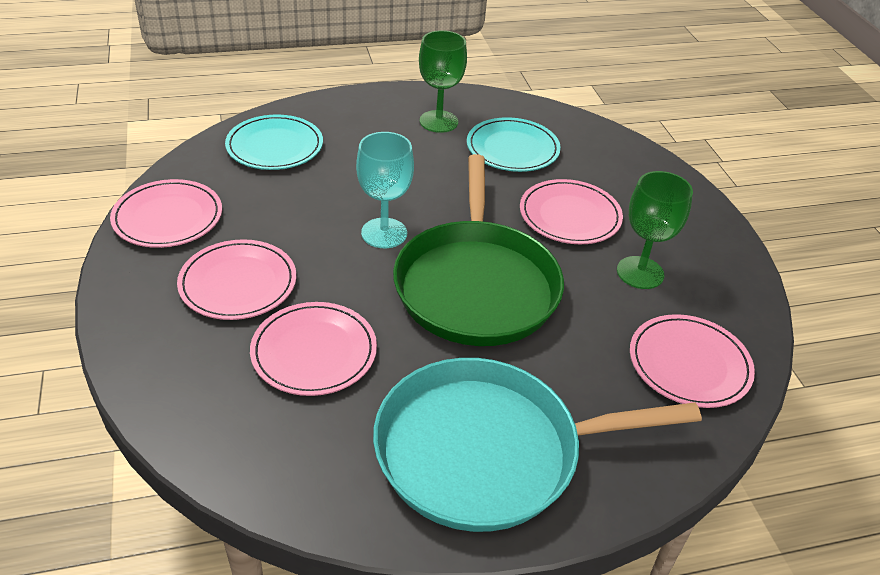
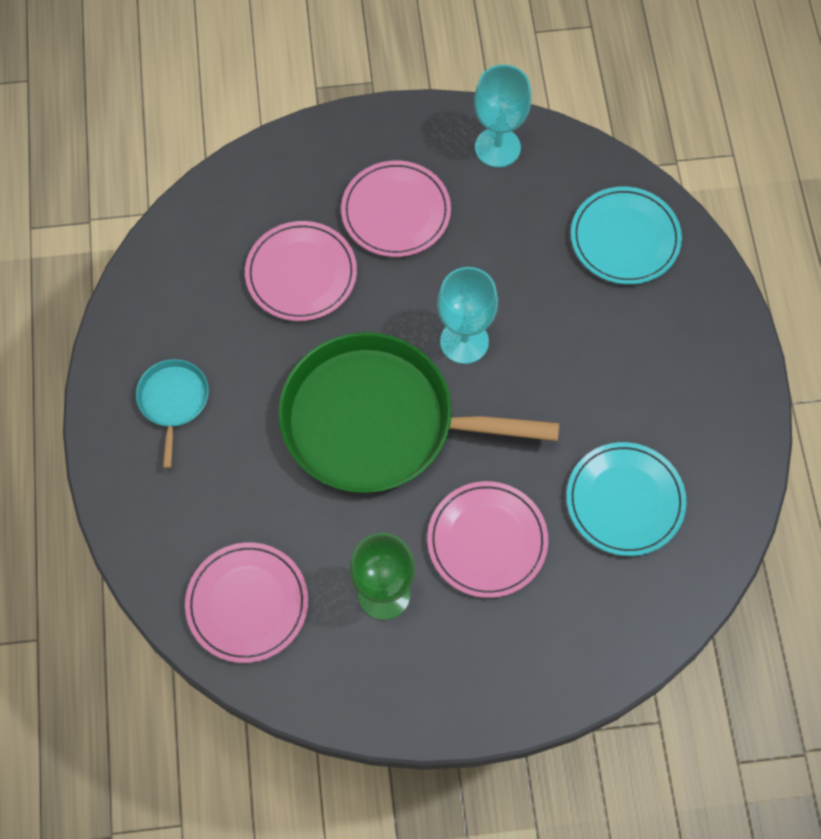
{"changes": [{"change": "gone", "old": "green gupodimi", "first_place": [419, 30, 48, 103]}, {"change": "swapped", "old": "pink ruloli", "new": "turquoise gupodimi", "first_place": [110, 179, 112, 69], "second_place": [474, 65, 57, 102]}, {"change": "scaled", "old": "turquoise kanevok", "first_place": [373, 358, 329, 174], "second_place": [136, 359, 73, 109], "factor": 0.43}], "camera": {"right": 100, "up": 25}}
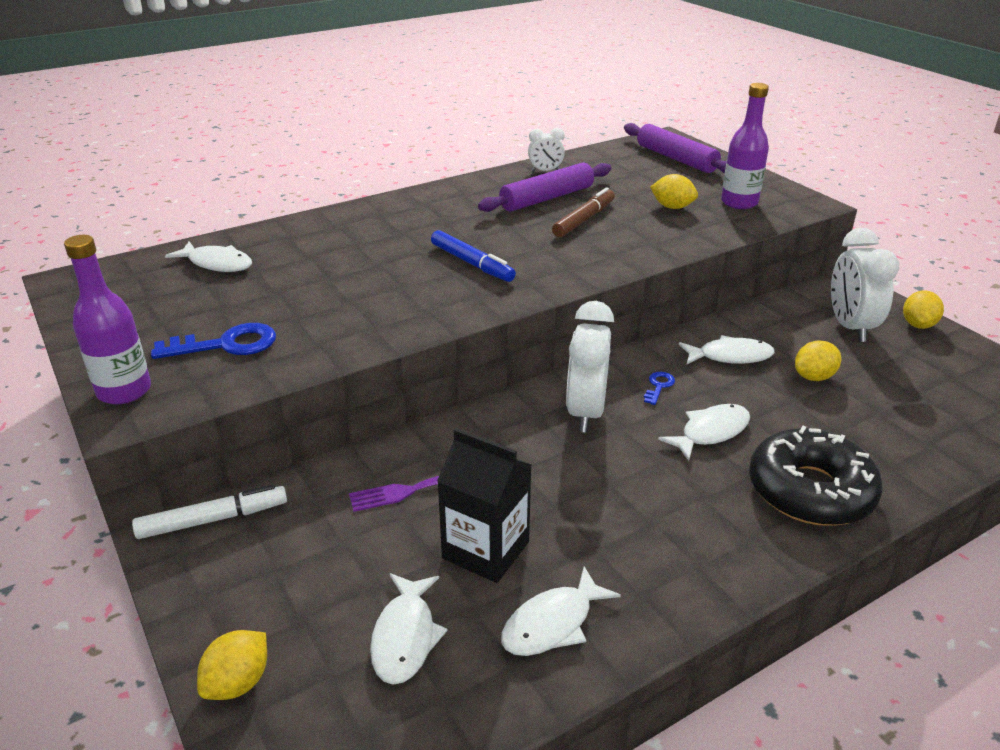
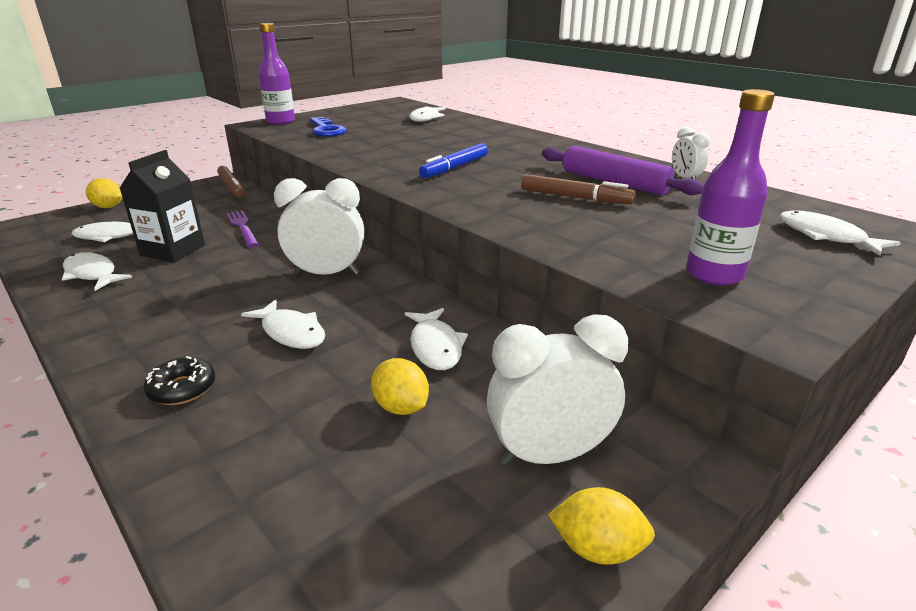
{"changes": [{"change": "gone", "old": "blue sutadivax", "first_place": [644, 372, 31, 33]}, {"change": "gone", "old": "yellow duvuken", "first_place": [650, 174, 48, 35]}, {"change": "swapped", "old": "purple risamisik", "new": "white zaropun", "first_place": [624, 123, 103, 51], "second_place": [780, 210, 121, 46]}, {"change": "repainted", "old": "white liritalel", "new": "brown liritalel", "first_place": [132, 484, 155, 55], "second_place": [217, 166, 28, 31]}, {"change": "scaled", "old": "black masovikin", "first_place": [749, 426, 134, 100], "second_place": [144, 356, 71, 49], "factor": 0.48}], "camera": {"right": 80, "up": -5}}
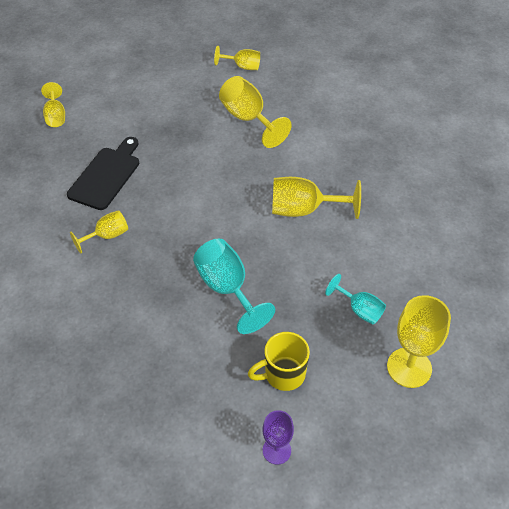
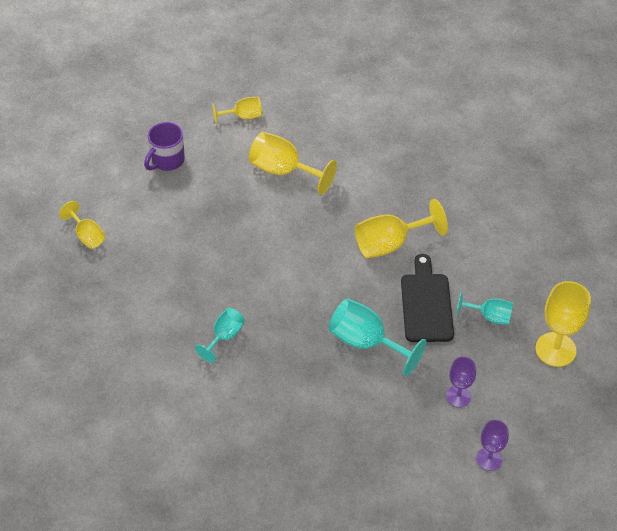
{"changes": [{"change": "new", "new": "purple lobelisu", "second_place": [144, 122, 41, 49]}, {"change": "shifted", "old": "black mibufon", "first_place": [67, 137, 72, 73], "second_place": [401, 254, 53, 88]}, {"change": "swapped", "old": "yellow lobelisu", "new": "purple gupodimi", "first_place": [248, 332, 62, 59], "second_place": [446, 357, 30, 50]}, {"change": "repainted", "old": "yellow gupodimi", "new": "turquoise gupodimi", "first_place": [70, 210, 58, 44], "second_place": [195, 308, 50, 55]}], "camera": {"right": -25, "up": 0}}
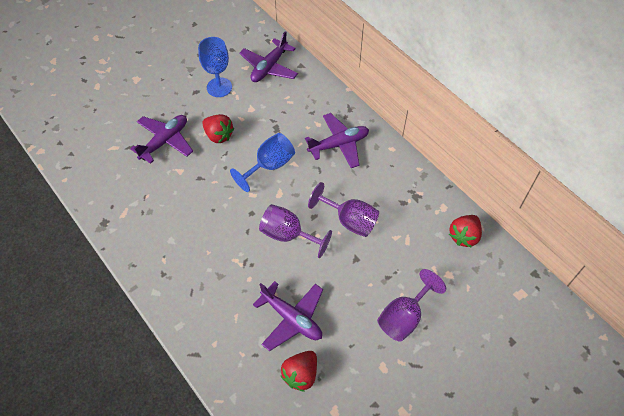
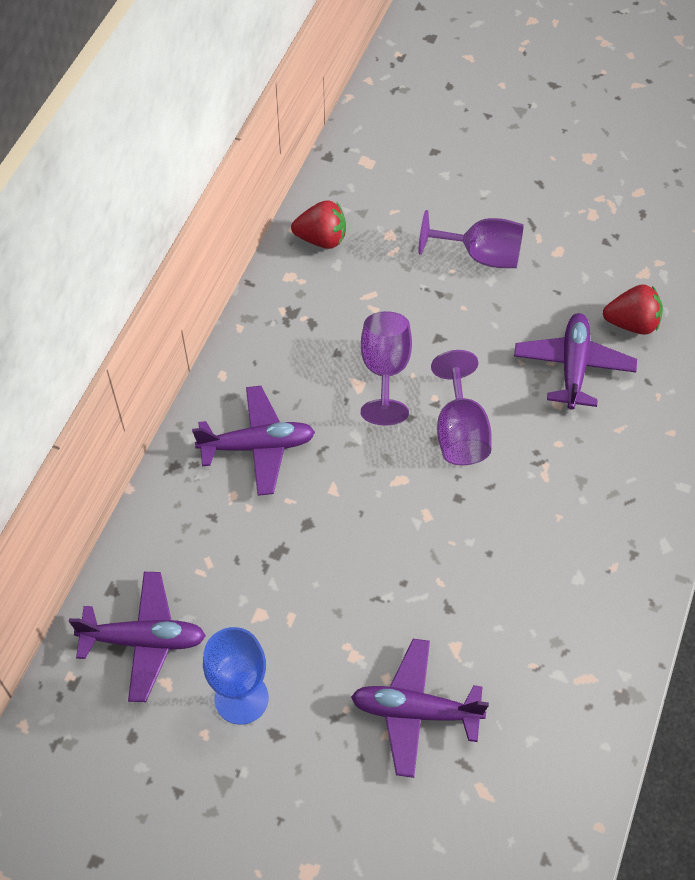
{"changes": [{"change": "gone", "old": "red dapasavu", "first_place": [202, 114, 32, 29]}, {"change": "gone", "old": "blue gupodimi", "first_place": [230, 133, 65, 59]}, {"change": "rotated", "old": "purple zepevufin", "first_place": [305, 113, 64, 55], "second_place": [192, 386, 123, 110], "degrees": 135}], "camera": {"right": -120, "up": 0}}
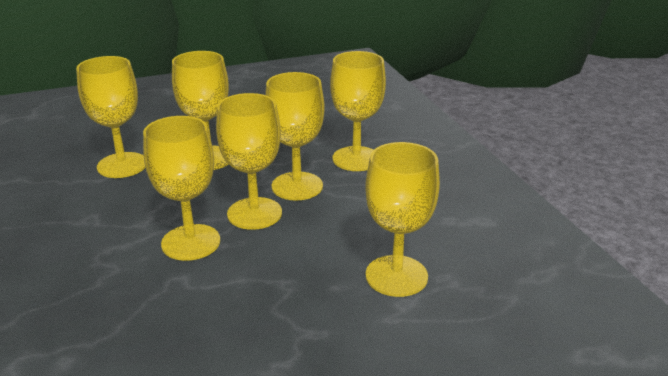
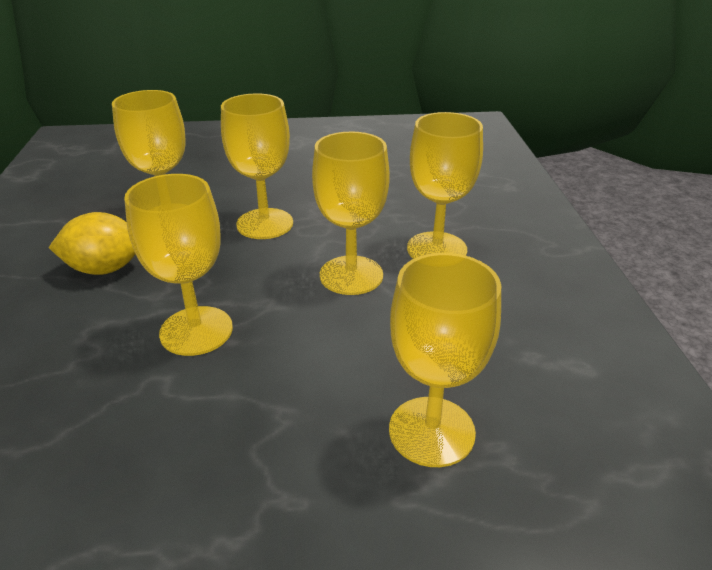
{"changes": [{"change": "gone", "old": "yellow gupodimi", "first_place": [216, 93, 66, 137]}, {"change": "new", "new": "yellow duvuken", "second_place": [48, 212, 88, 63]}], "camera": {"right": 15, "up": 5}}
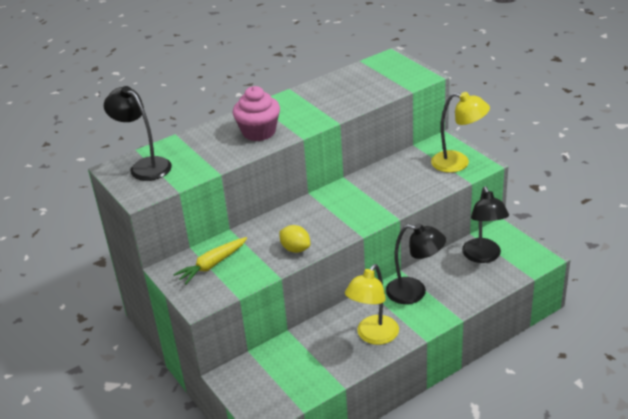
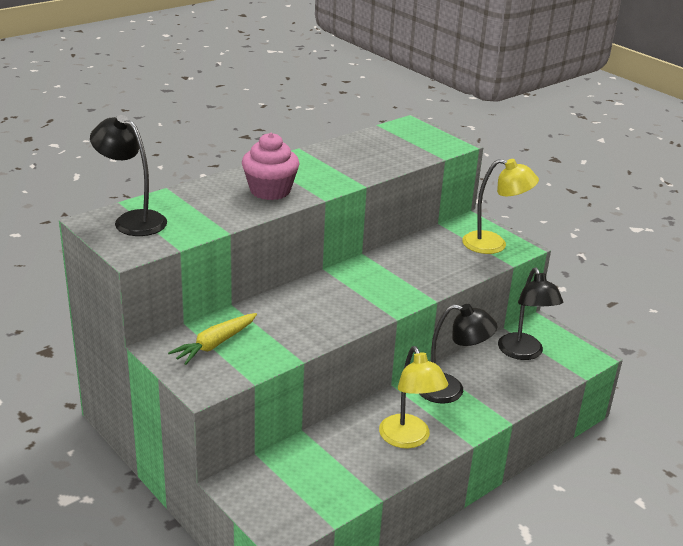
{"changes": [{"change": "gone", "old": "yellow duvuken", "first_place": [279, 225, 31, 28]}, {"change": "rotated", "old": "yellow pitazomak", "first_place": [345, 264, 54, 81], "second_place": [379, 346, 70, 102], "degrees": -45}], "camera": {"right": -10, "up": -5}}
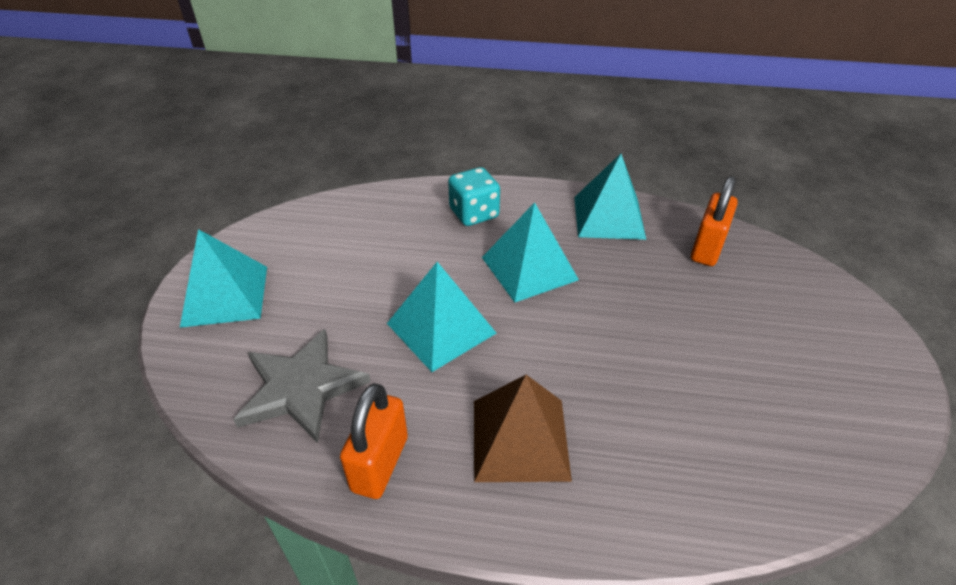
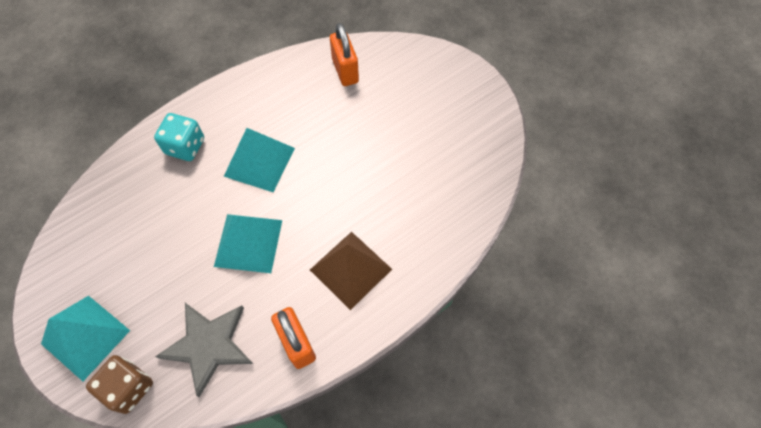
{"changes": [{"change": "gone", "old": "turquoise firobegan", "first_place": [574, 154, 72, 86]}, {"change": "new", "new": "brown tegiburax", "second_place": [86, 355, 67, 59]}], "camera": {"right": -45, "up": 20}}
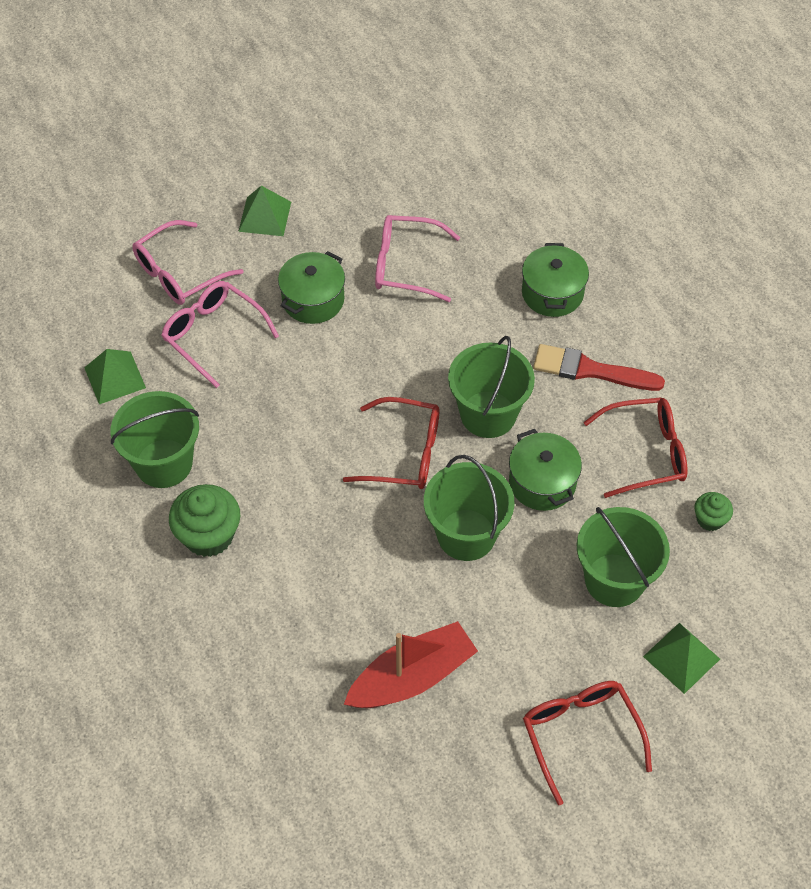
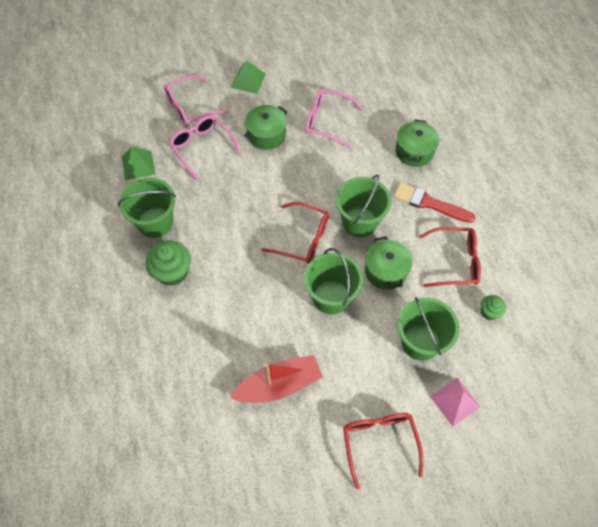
{"changes": [{"change": "repainted", "old": "green firobegan", "new": "pink firobegan", "first_place": [643, 623, 77, 71], "second_place": [430, 378, 50, 48]}], "camera": {"right": 10, "up": 5}}
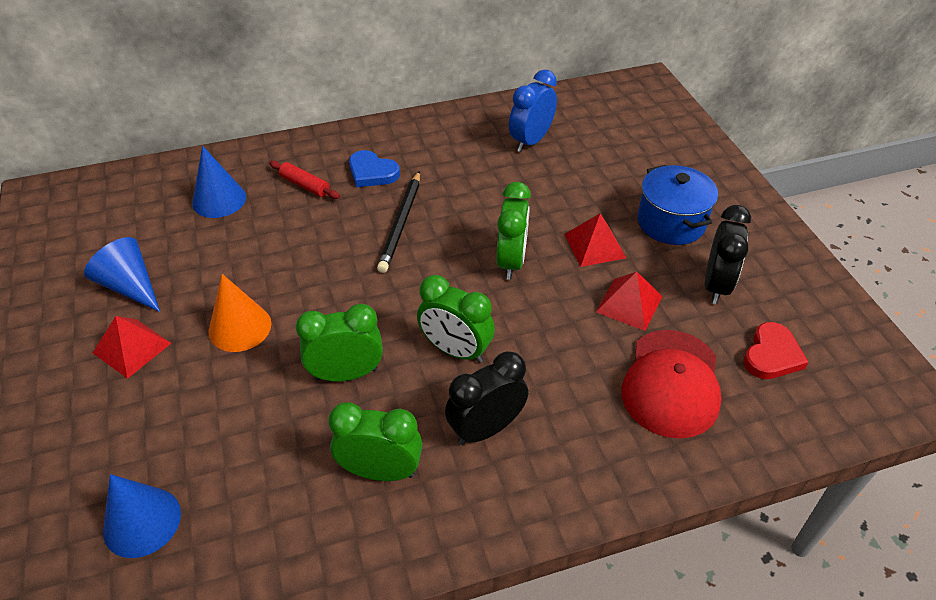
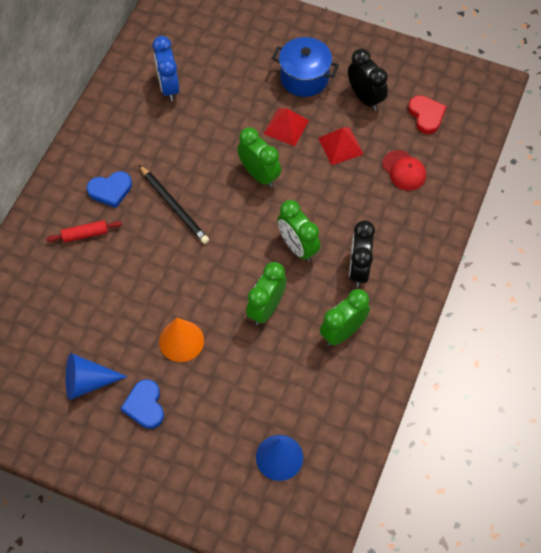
{"changes": [{"change": "gone", "old": "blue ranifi", "first_place": [192, 146, 54, 72]}, {"change": "swapped", "old": "red firobegan", "new": "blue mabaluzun", "first_place": [93, 316, 78, 63], "second_place": [120, 379, 44, 50]}, {"change": "rotated", "old": "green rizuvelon", "first_place": [417, 275, 78, 88], "second_place": [277, 200, 43, 62], "degrees": 75}, {"change": "scaled", "old": "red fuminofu", "first_place": [621, 330, 101, 109], "second_place": [382, 150, 44, 41], "factor": 0.6}], "camera": {"right": -50, "up": 15}}
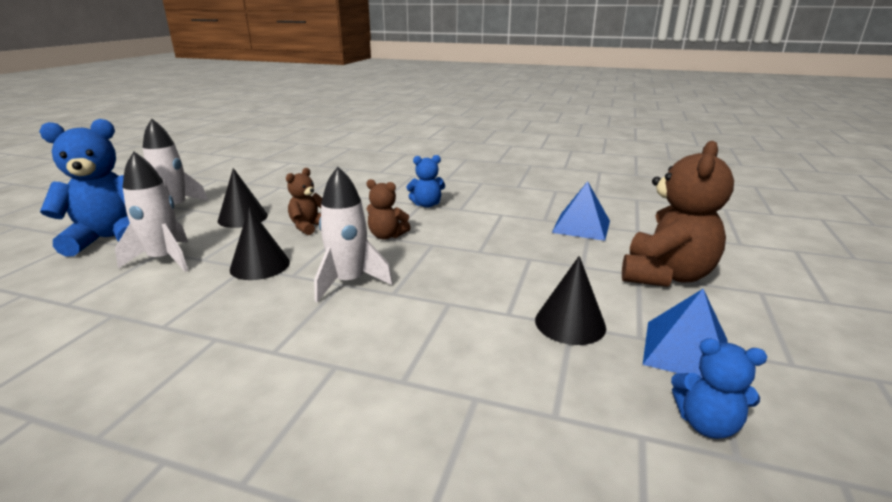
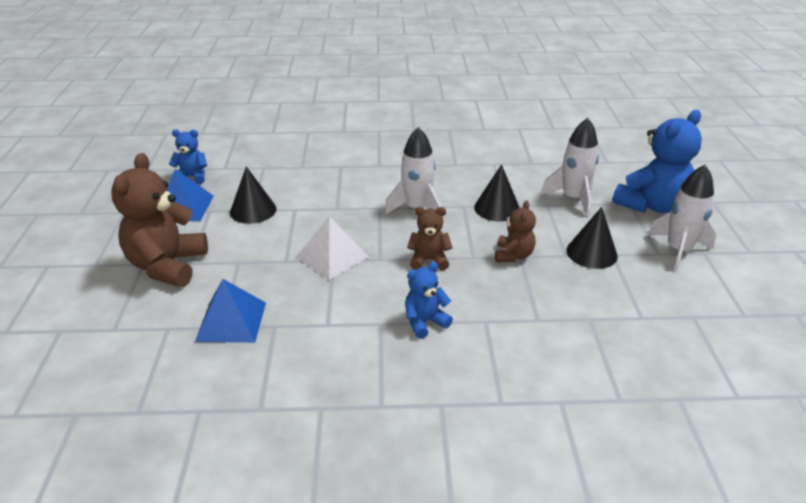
{"changes": [{"change": "new", "new": "white firobegan", "second_place": [296, 216, 73, 64]}], "camera": {"right": 160, "up": 10}}
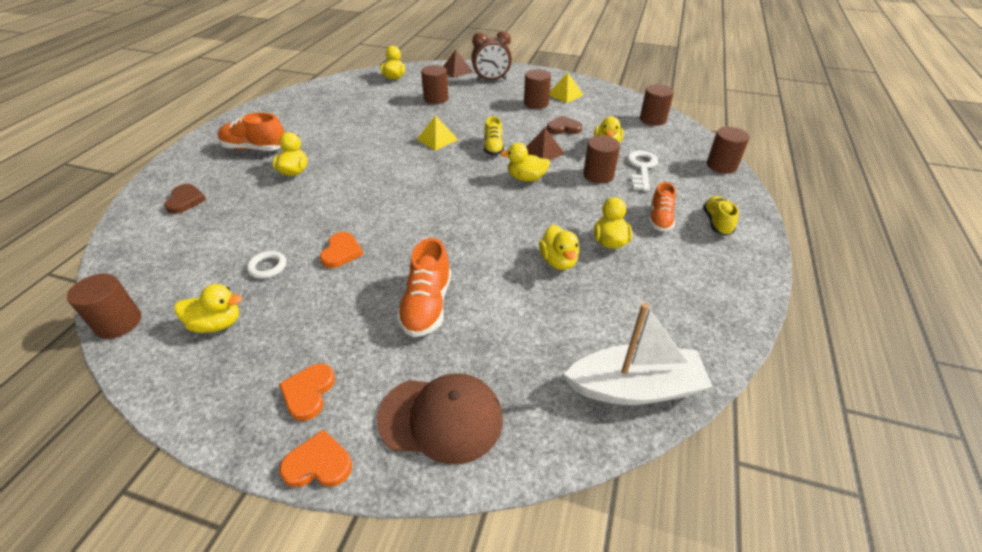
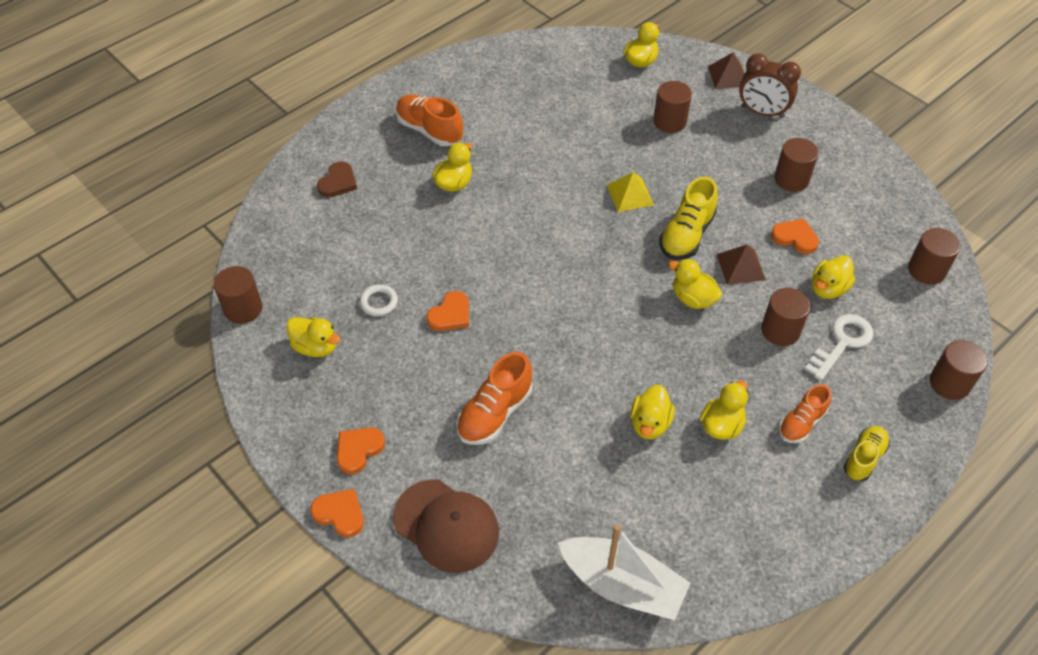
{"changes": [{"change": "gone", "old": "yellow firobegan", "first_place": [549, 73, 34, 30]}, {"change": "repainted", "old": "brown mabaluzun", "new": "orange mabaluzun", "first_place": [547, 116, 35, 18], "second_place": [771, 219, 48, 35]}, {"change": "scaled", "old": "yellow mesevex", "first_place": [484, 116, 20, 40], "second_place": [659, 177, 59, 83], "factor": 1.51}], "camera": {"right": 30, "up": 10}}
